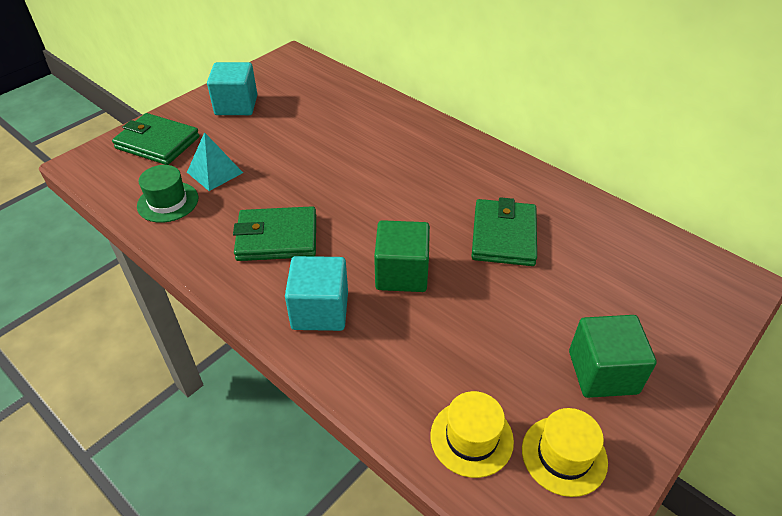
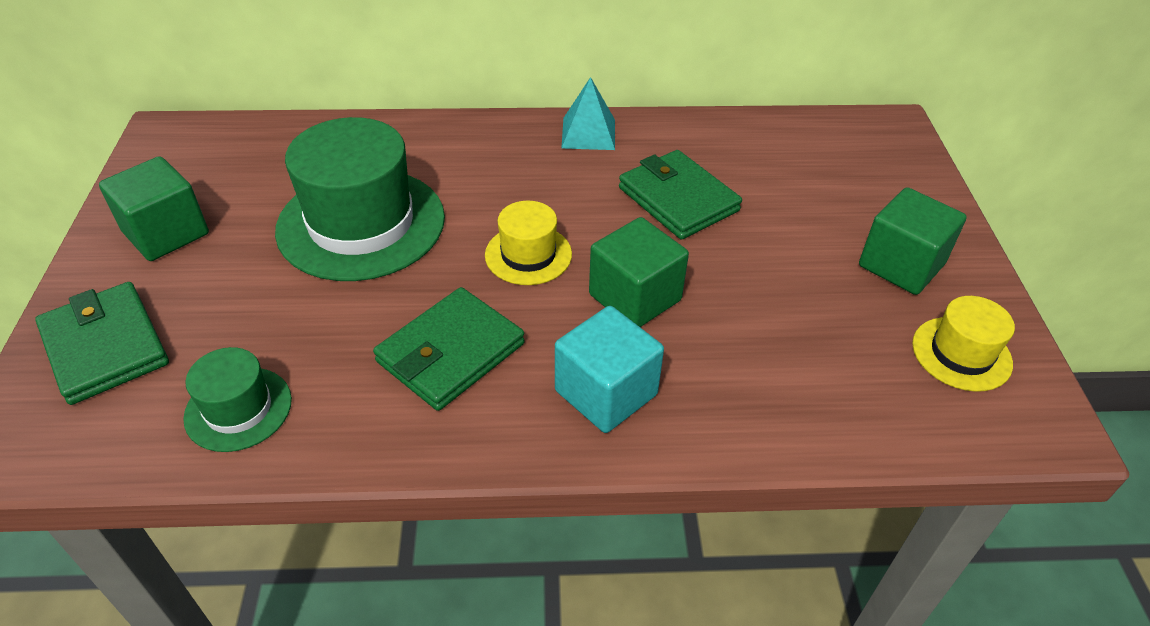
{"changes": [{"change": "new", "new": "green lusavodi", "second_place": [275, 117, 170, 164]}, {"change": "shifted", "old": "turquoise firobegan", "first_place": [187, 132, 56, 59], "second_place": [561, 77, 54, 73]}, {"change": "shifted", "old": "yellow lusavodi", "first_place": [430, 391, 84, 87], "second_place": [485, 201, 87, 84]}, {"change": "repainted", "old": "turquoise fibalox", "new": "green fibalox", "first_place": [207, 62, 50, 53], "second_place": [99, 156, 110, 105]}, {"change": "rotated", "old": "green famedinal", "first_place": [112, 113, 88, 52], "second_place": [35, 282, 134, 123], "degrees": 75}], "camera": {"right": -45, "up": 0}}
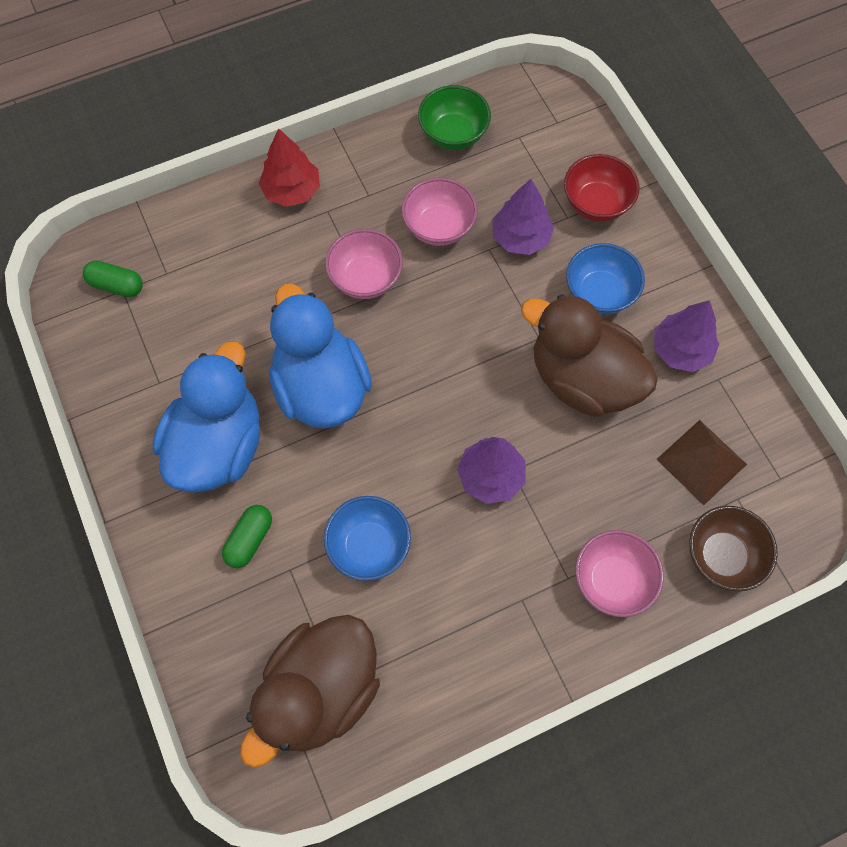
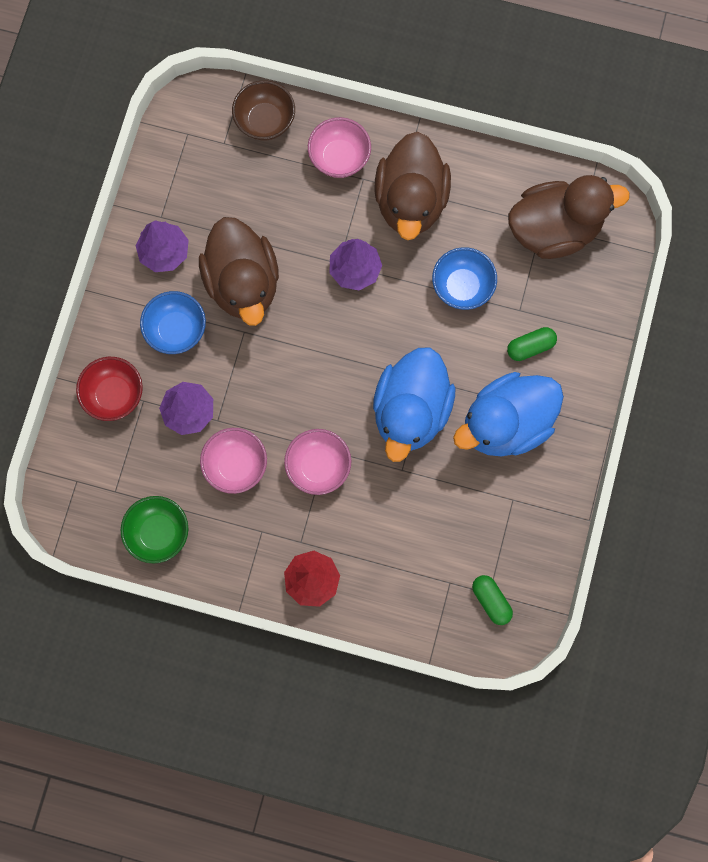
{"changes": [{"change": "gone", "old": "brown firobegan", "first_place": [656, 420, 91, 85]}, {"change": "new", "new": "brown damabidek", "second_place": [374, 132, 77, 108]}], "camera": {"right": -140, "up": 10}}
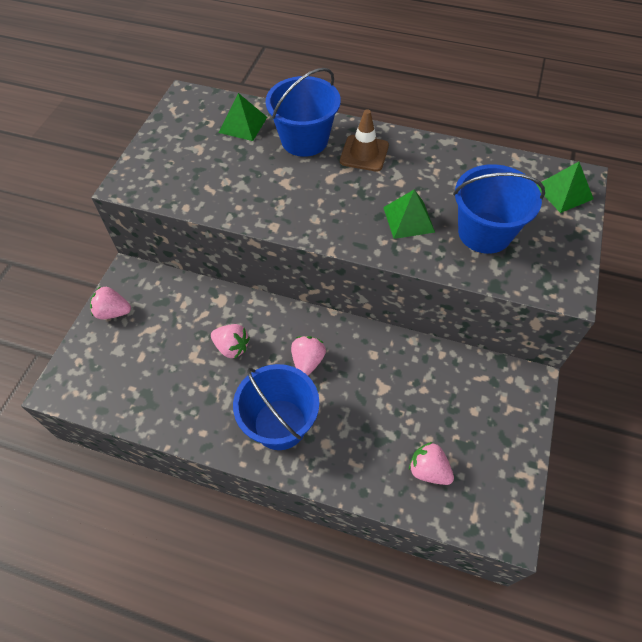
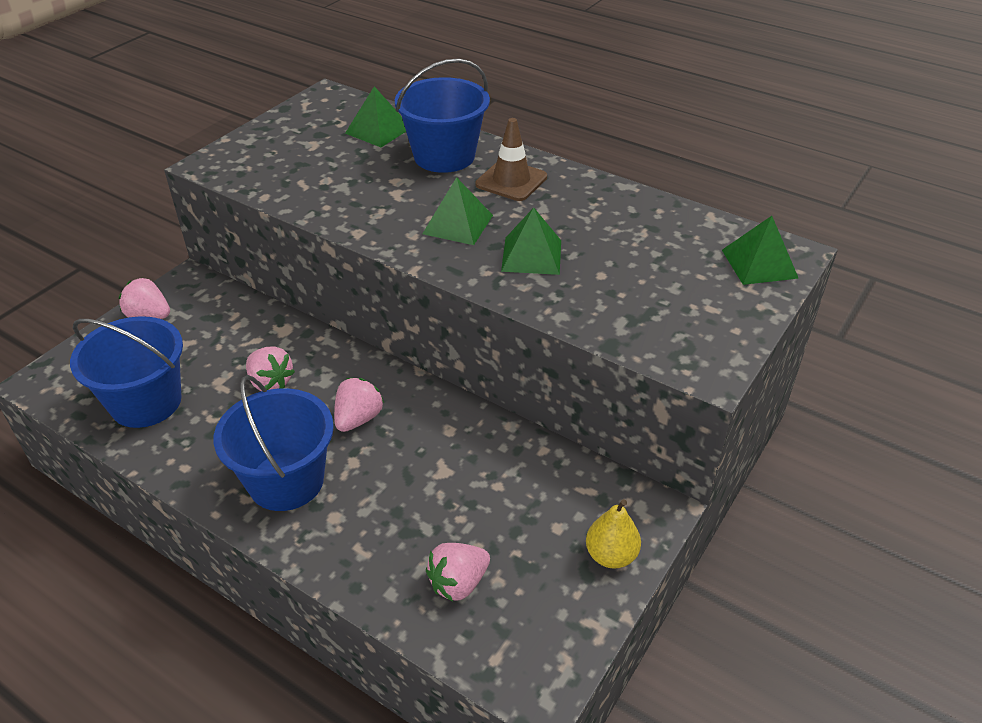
{"changes": [{"change": "new", "new": "green firobegan", "second_place": [422, 177, 71, 68]}, {"change": "new", "new": "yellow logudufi", "second_place": [586, 499, 55, 70]}, {"change": "shifted", "old": "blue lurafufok", "first_place": [453, 164, 92, 90], "second_place": [70, 316, 113, 112]}, {"change": "rotated", "old": "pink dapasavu", "first_place": [409, 442, 45, 43], "second_place": [426, 543, 64, 59], "degrees": -90}], "camera": {"right": 15, "up": -15}}
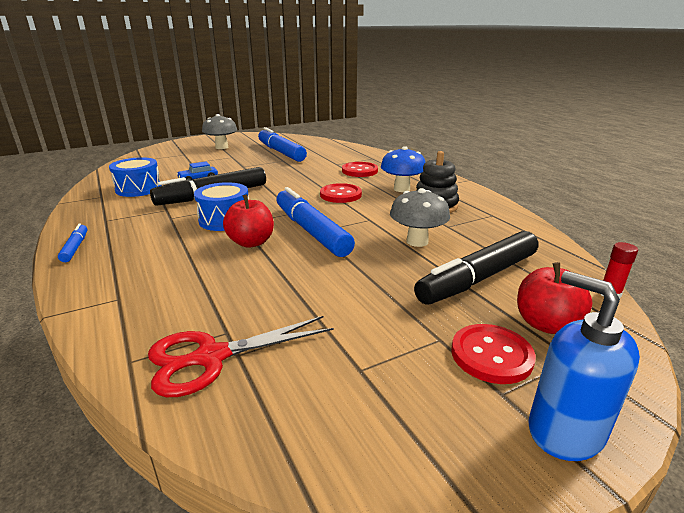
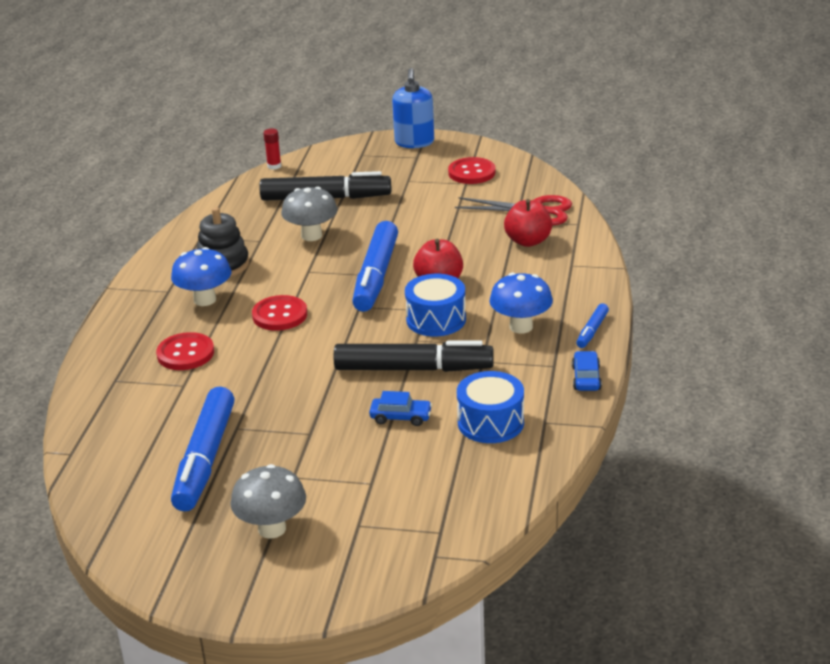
{"changes": [{"change": "new", "new": "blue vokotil", "second_place": [490, 273, 63, 61]}, {"change": "new", "new": "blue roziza", "second_place": [572, 351, 30, 40]}, {"change": "shifted", "old": "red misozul", "first_place": [452, 324, 84, 60], "second_place": [448, 157, 48, 27]}, {"change": "shifted", "old": "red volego", "first_place": [517, 262, 75, 72], "second_place": [504, 199, 48, 48]}], "camera": {"right": -140, "up": 5}}
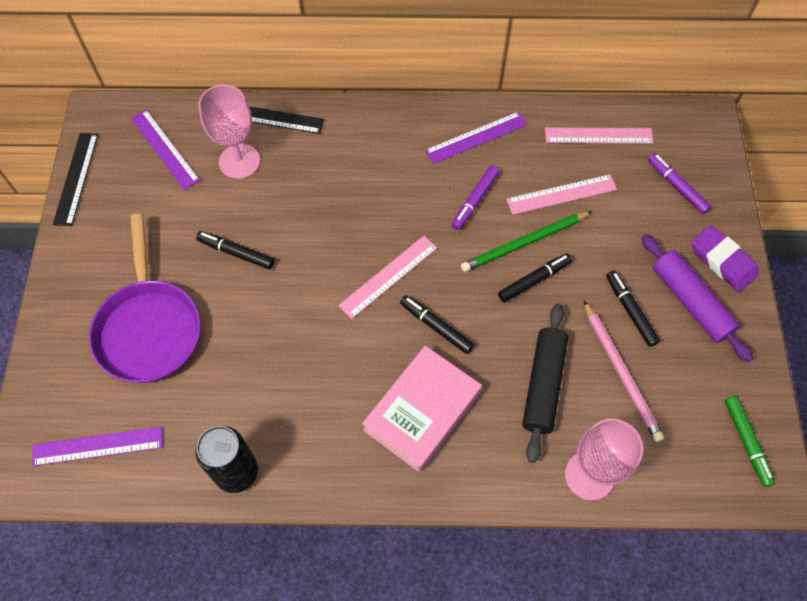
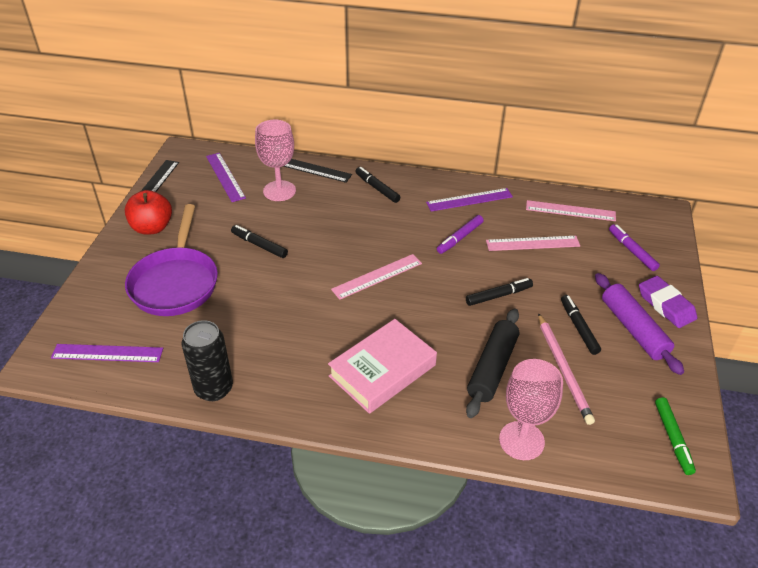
{"changes": [{"change": "gone", "old": "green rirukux", "first_place": [461, 211, 131, 61]}, {"change": "new", "new": "red volego", "second_place": [125, 190, 47, 45]}, {"change": "shifted", "old": "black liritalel", "first_place": [400, 295, 74, 59], "second_place": [355, 167, 45, 36]}], "camera": {"right": 10, "up": -20}}
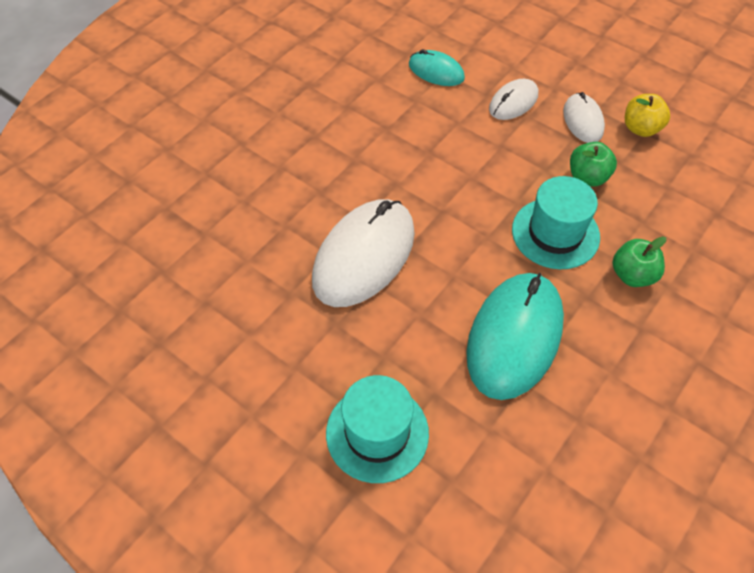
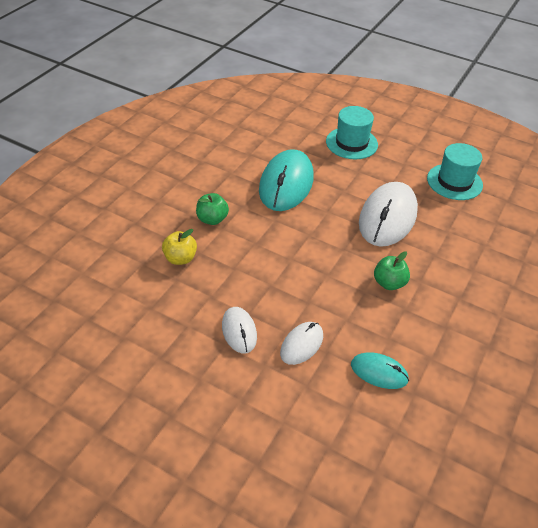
{"changes": [{"change": "shifted", "old": "turquoise lusavodi", "first_place": [512, 176, 88, 93], "second_place": [427, 143, 56, 57]}, {"change": "shifted", "old": "green volego", "first_place": [570, 142, 47, 45], "second_place": [374, 251, 36, 39]}, {"change": "shifted", "old": "yellow volego", "first_place": [625, 94, 45, 43], "second_place": [162, 229, 35, 36]}], "camera": {"right": 170, "up": -10}}
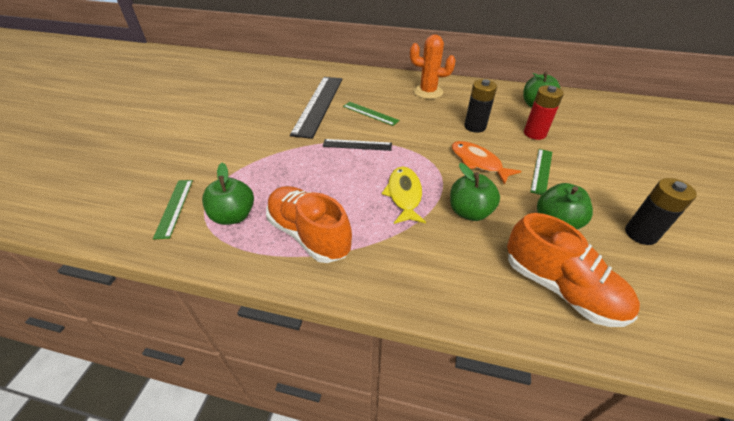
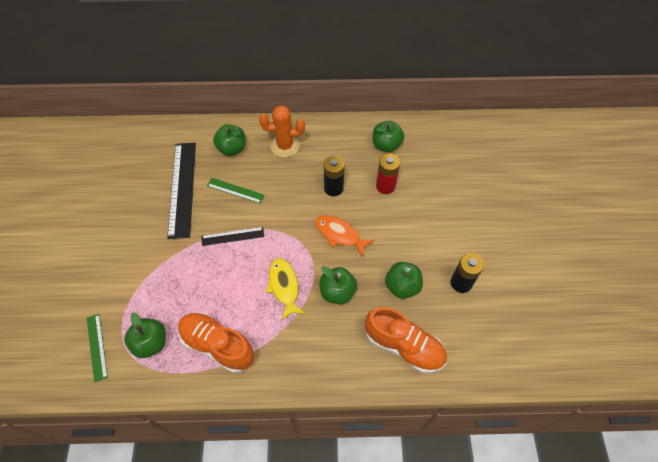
{"changes": [{"change": "gone", "old": "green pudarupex", "first_place": [530, 149, 22, 46]}, {"change": "new", "new": "green volego", "second_place": [213, 124, 33, 32]}], "camera": {"right": -15, "up": 15}}
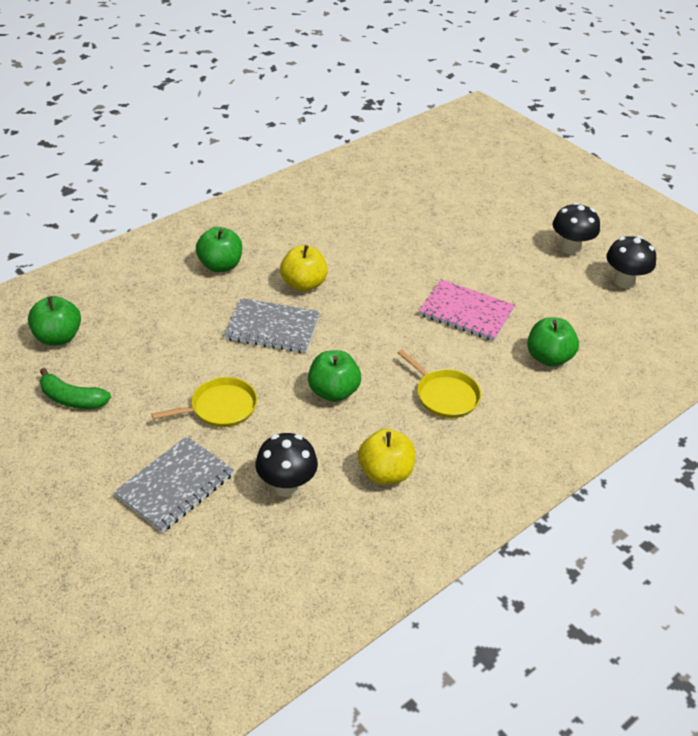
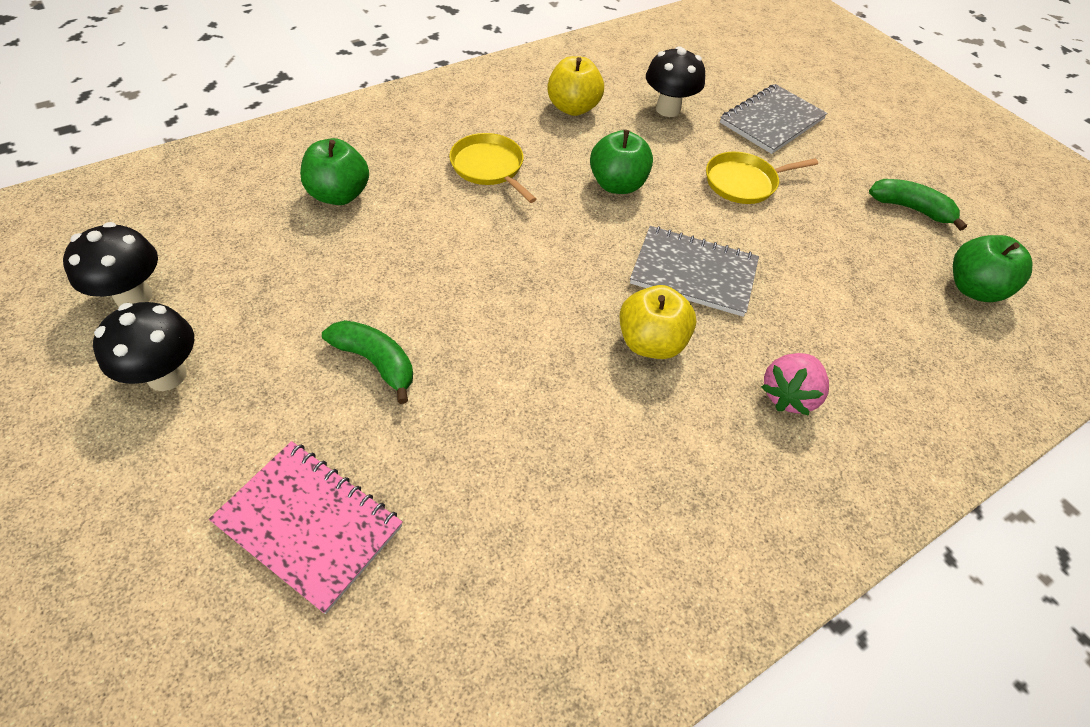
{"changes": [{"change": "new", "new": "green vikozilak", "second_place": [322, 320, 91, 84]}, {"change": "shifted", "old": "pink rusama", "first_place": [419, 279, 96, 62], "second_place": [209, 441, 194, 173]}, {"change": "swapped", "old": "green volego", "new": "pink dapasavu", "first_place": [196, 227, 46, 45], "second_place": [761, 353, 68, 63]}], "camera": {"right": -175, "up": 10}}
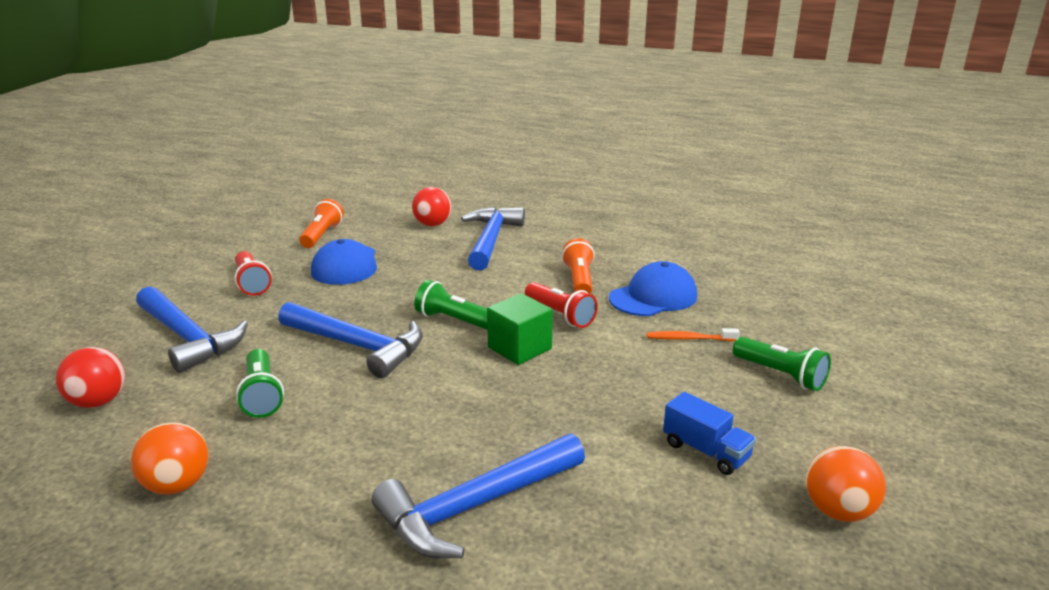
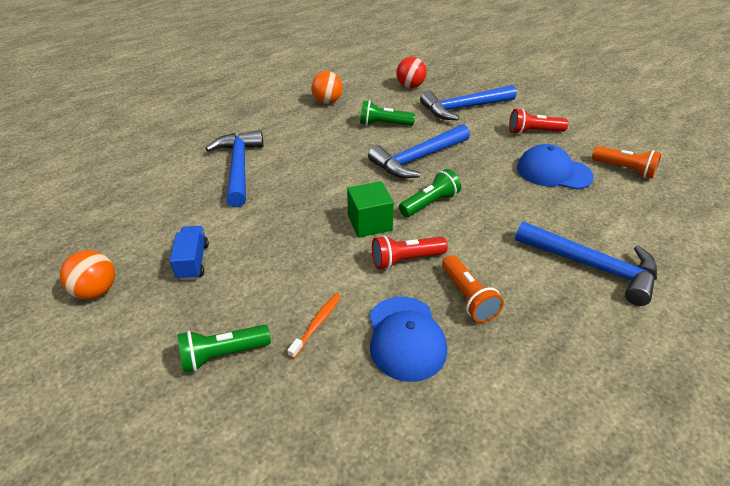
{"changes": [{"change": "gone", "old": "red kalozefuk", "first_place": [412, 187, 40, 39]}, {"change": "rotated", "old": "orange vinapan", "first_place": [562, 238, 33, 56], "second_place": [442, 255, 62, 68], "degrees": 45}, {"change": "rotated", "old": "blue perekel", "first_place": [663, 392, 93, 83], "second_place": [170, 226, 39, 54], "degrees": 105}], "camera": {"right": 115, "up": 15}}
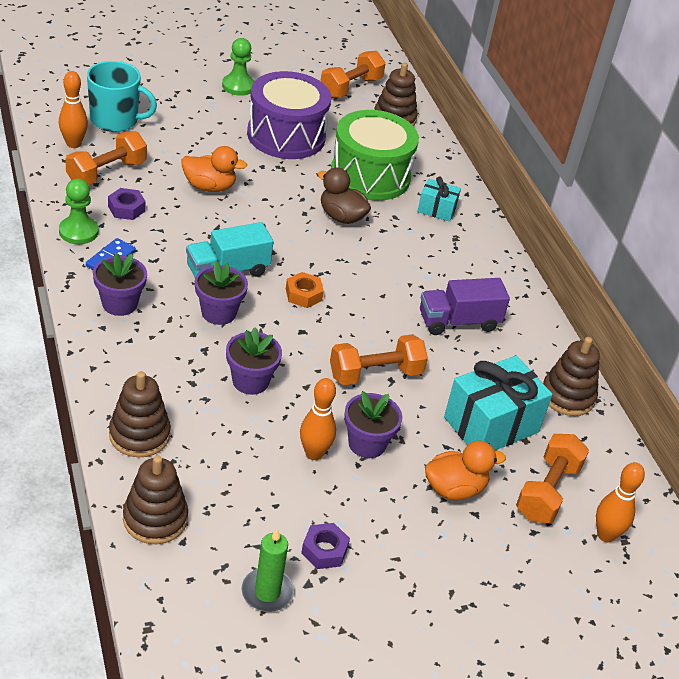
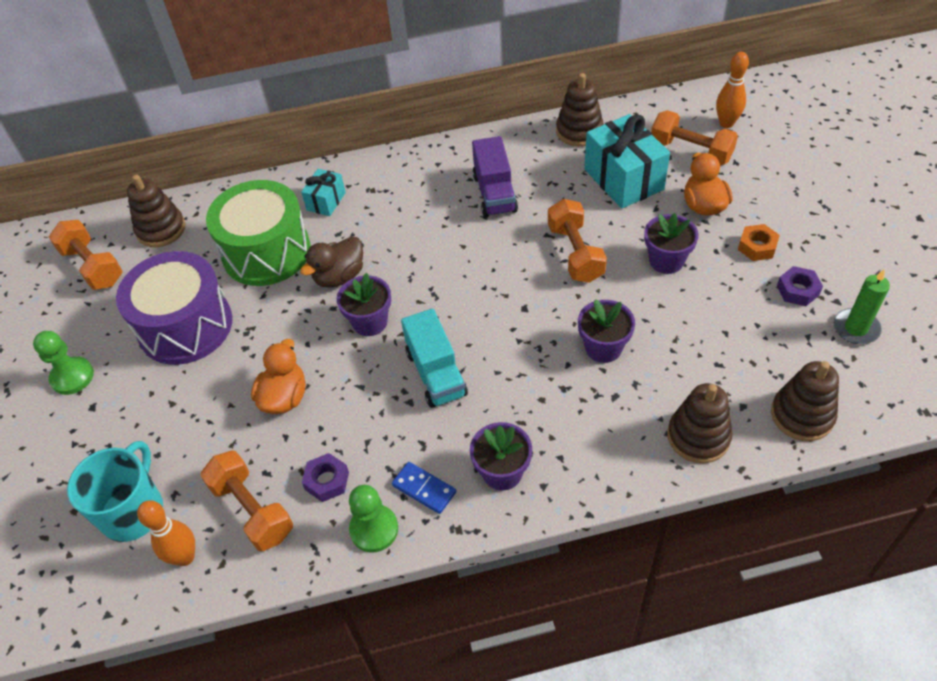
{"changes": [{"change": "gone", "old": "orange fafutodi", "first_place": [300, 378, 36, 82]}, {"change": "shifted", "old": "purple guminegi", "first_place": [195, 260, 53, 65], "second_place": [337, 273, 54, 63]}, {"change": "shifted", "old": "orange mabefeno", "first_place": [286, 272, 38, 36], "second_place": [738, 224, 42, 37]}], "camera": {"right": -75, "up": 10}}
